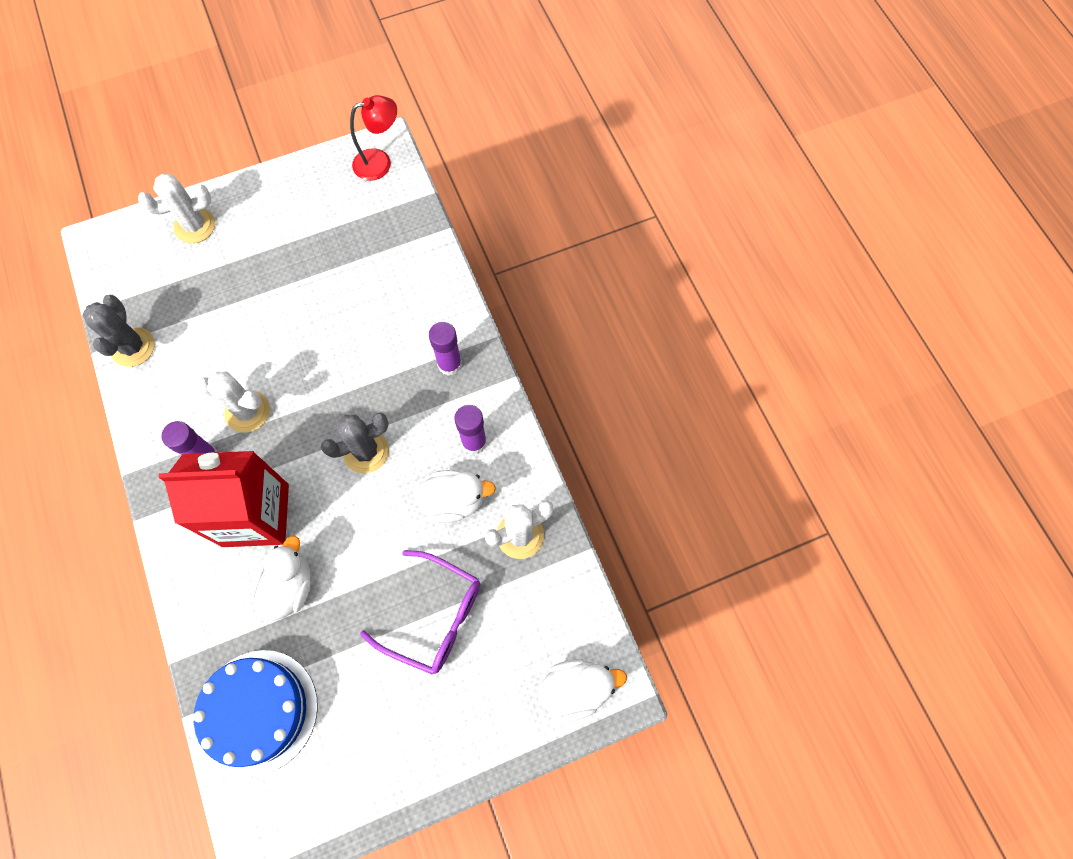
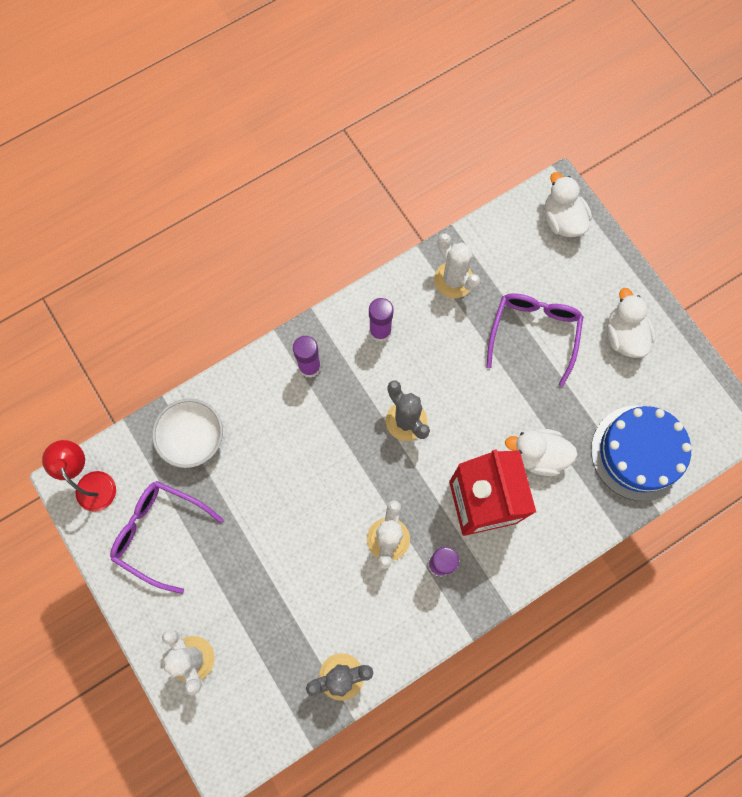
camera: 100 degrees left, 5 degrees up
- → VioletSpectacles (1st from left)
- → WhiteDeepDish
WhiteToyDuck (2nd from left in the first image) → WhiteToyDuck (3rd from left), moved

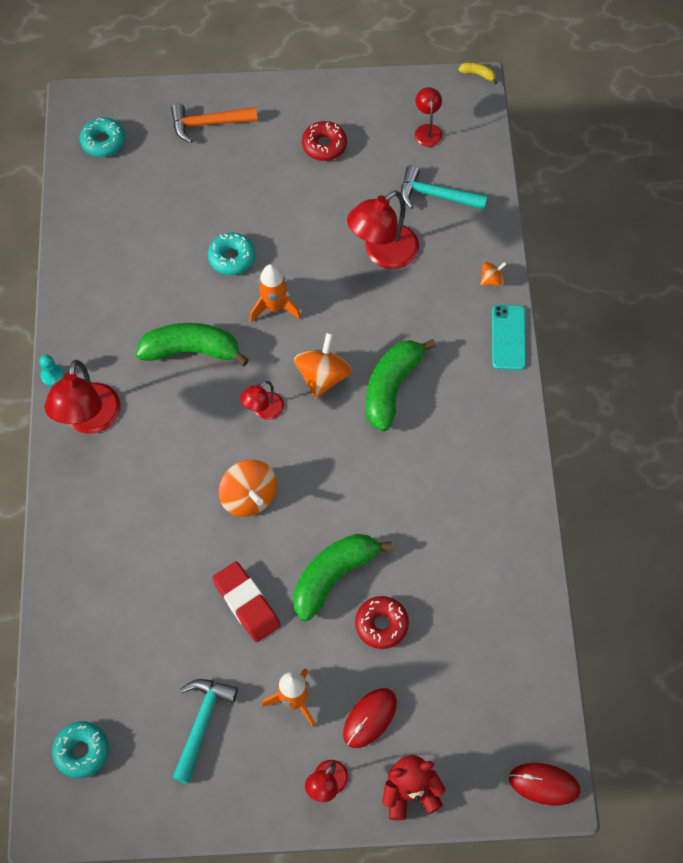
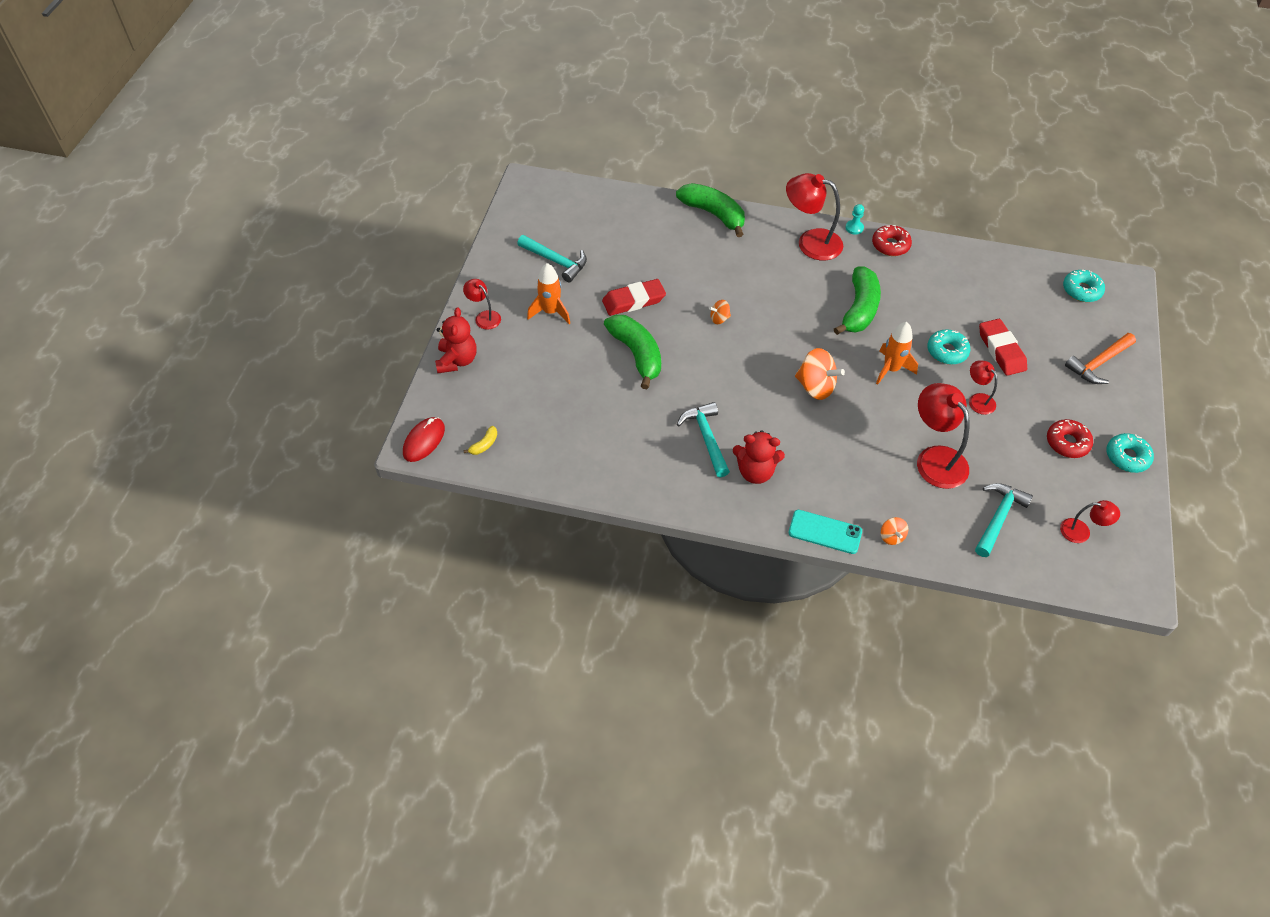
camera: 105 degrees right, 10 degrees down
BrightYellowBananaFruit, moved
EmeraldBananaFruit (3rd from left in the first image) → EmeraldBananaFruit (2nd from left), moved
- → TealCarpenter'sHammer (2nd from left)
BrightOrangeSpinningTop (1st from left), x0.52
- → RedStuffedBear (2nd from left)
RedDonut (2nd from left in the first image) → RedDonut (1st from left), moved
RedLamp (2nd from left in the first image) → RedLamp (4th from left), moved
- → RedGumEraser (2nd from left)
BrightOrangeCarpenter'sHammer, 135 degrees counterclockwise
TealDonut (1st from left in the first image) → TealDonut (3rd from left), moved
RedPcMouse (1st from left) → -

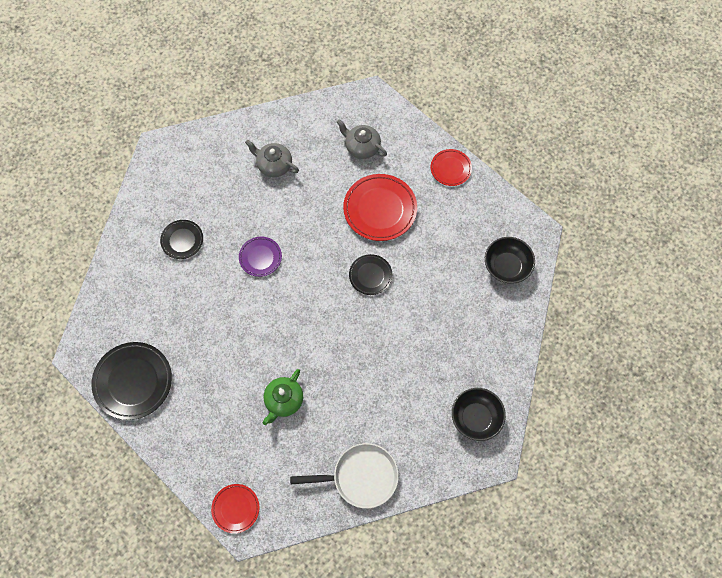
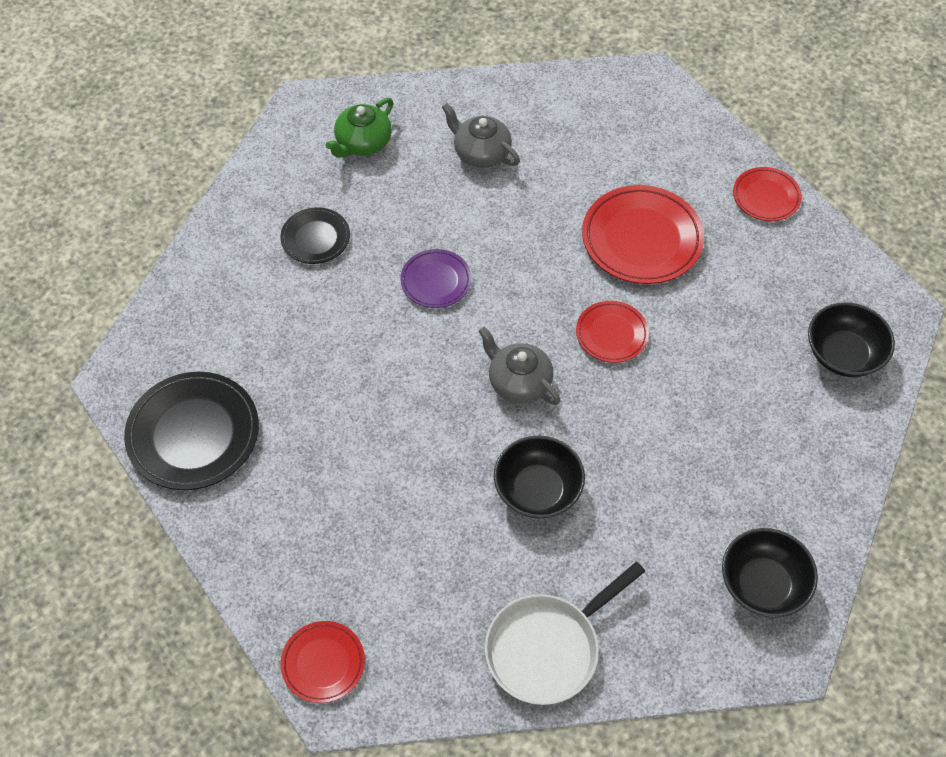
camera: 10 degrees right, 10 degrees down
EmeraldTeapot, moved
GrayTeapot (2nd from left), moved
WhitePan, 135 degrees clockwise
- → JetBlackDeepDish (1st from left)
JetBlackFlatDish (3rd from left) → RedFlatDish (2nd from left)

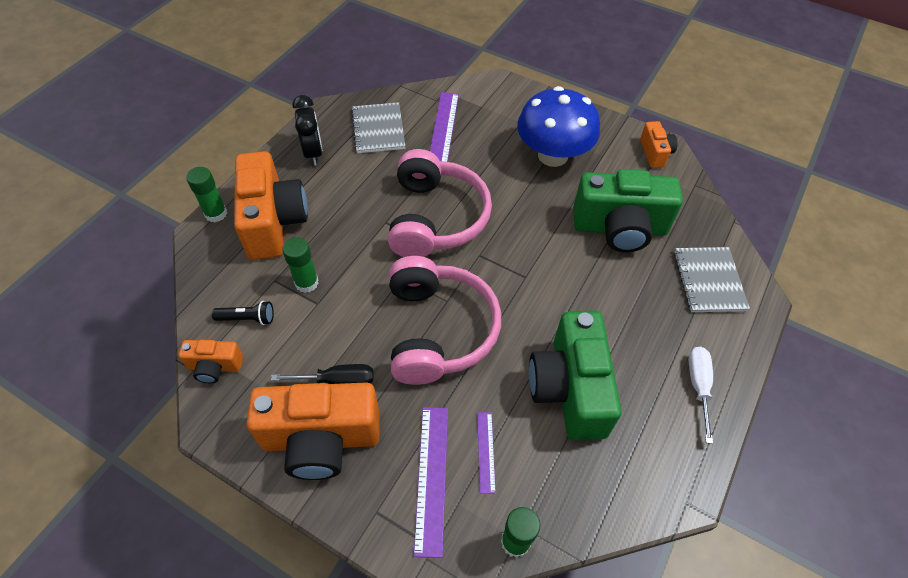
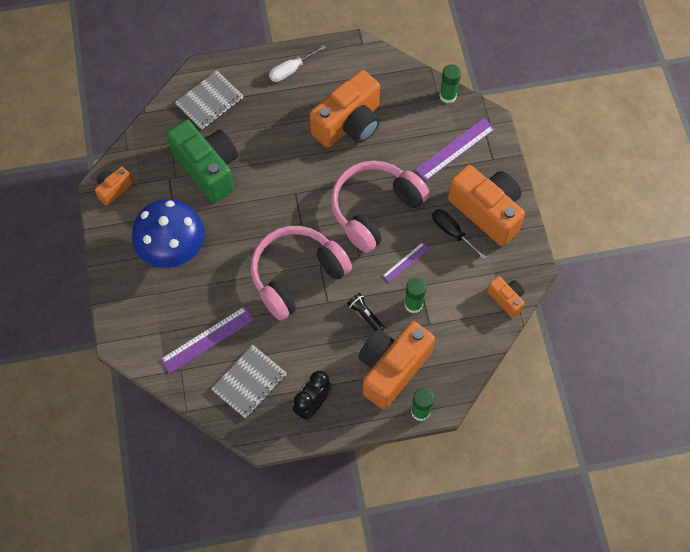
camera: 130 degrees left, 10 degrees up
EmeraldCompactCamera (1st from left) → BrightOrangeCompactCamera (2nd from left)
JetBlackPocketTorch, moved
VioletStraightedge (3rd from left in the first image) → VioletStraightedge (2nd from left), moved

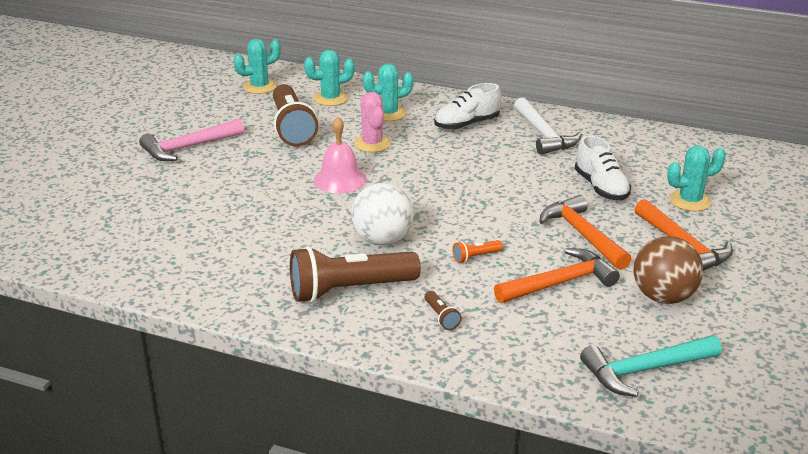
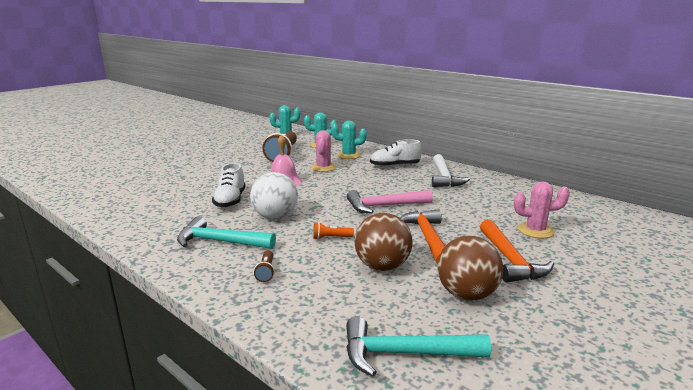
camera: 20 degrees right, 10 degrees down
BrownPocketTorch (2nd from left) → TealCarpenter'sHammer (1st from left)
WhiteLaceUpShoe (2nd from left in the first image) → WhiteLaceUpShoe (1st from left), moved
RosyCarpenter'sHammer, moved
BrightOrangeCarpenter'sHammer (1st from left) → BrownBall (1st from left)
TealCactus (4th from left) → RosyCactus (2nd from left)

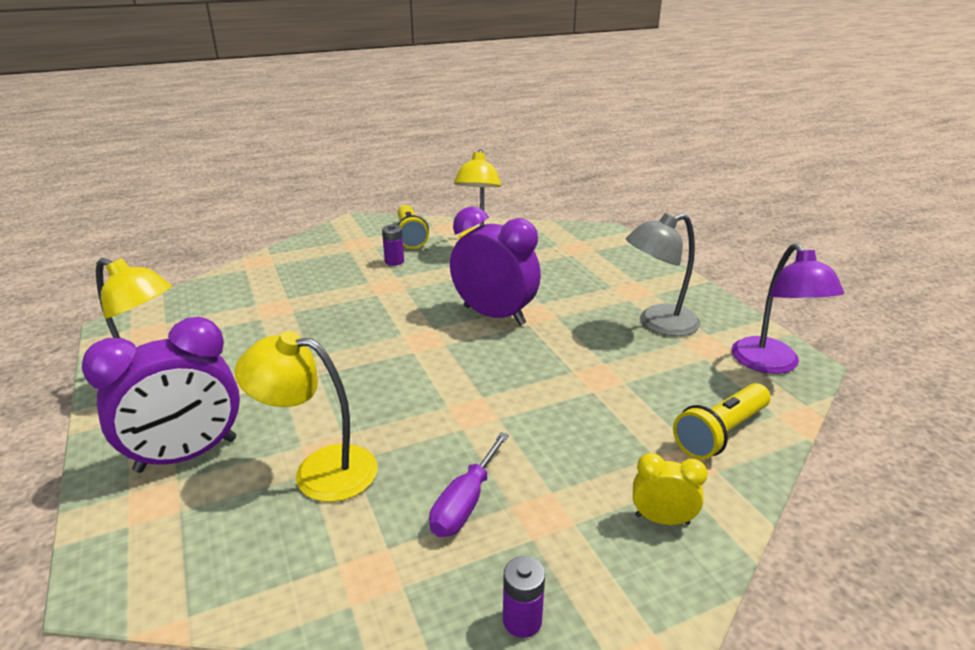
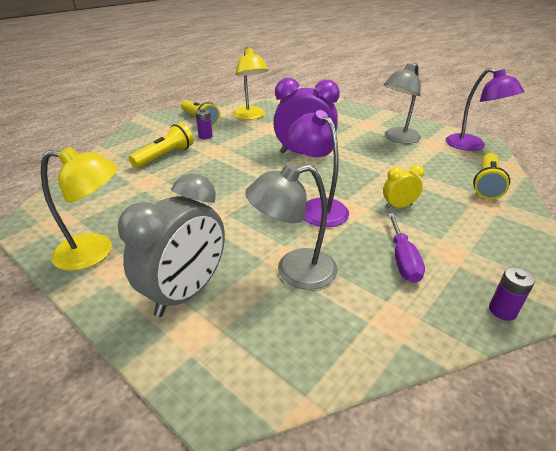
camera: 25 degrees left, 5 degrees up
VioletClock (1st from left) → GrayClock
- → BrightYellowPocketTorch (1st from left)
BrightYellowLamp (2nd from left) → GrayLamp (1st from left)
- → VioletLamp (1st from left)
BrightYellowClock, moved

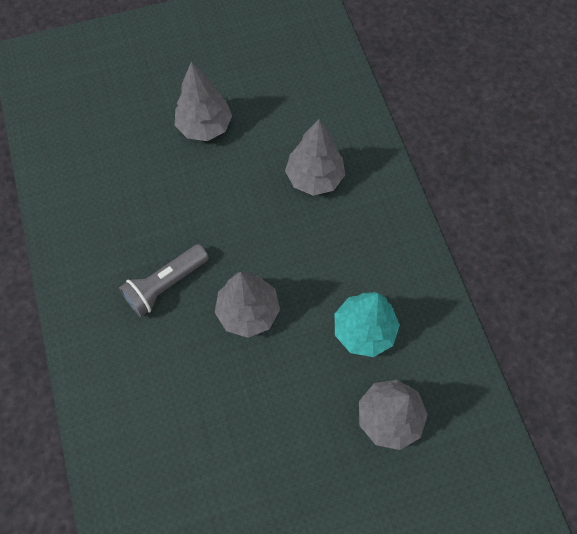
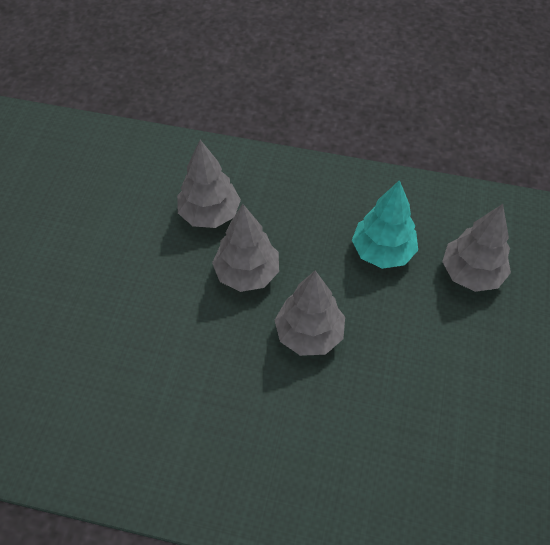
camera: 60 degrees left, 10 degrees down
GrayTree (1st from left in the first image) → GrayTree (2nd from left), moved
GrayPocketTorch → -

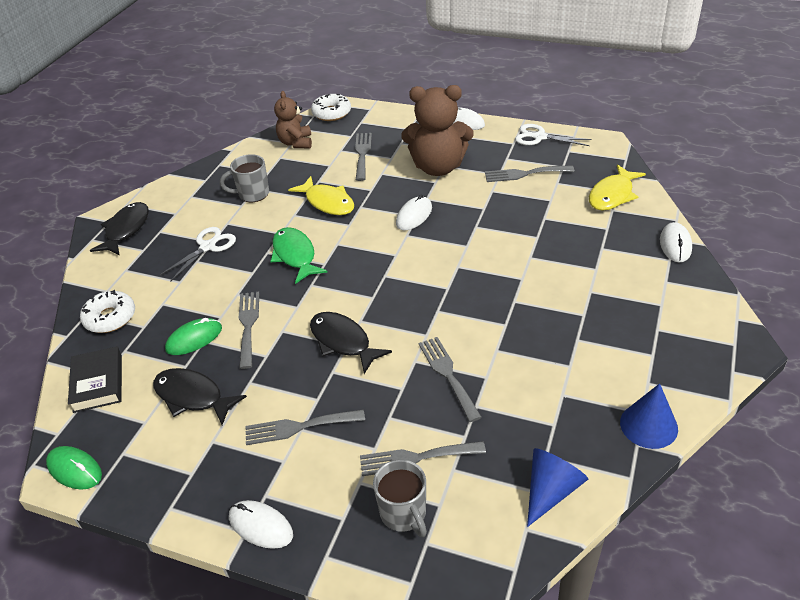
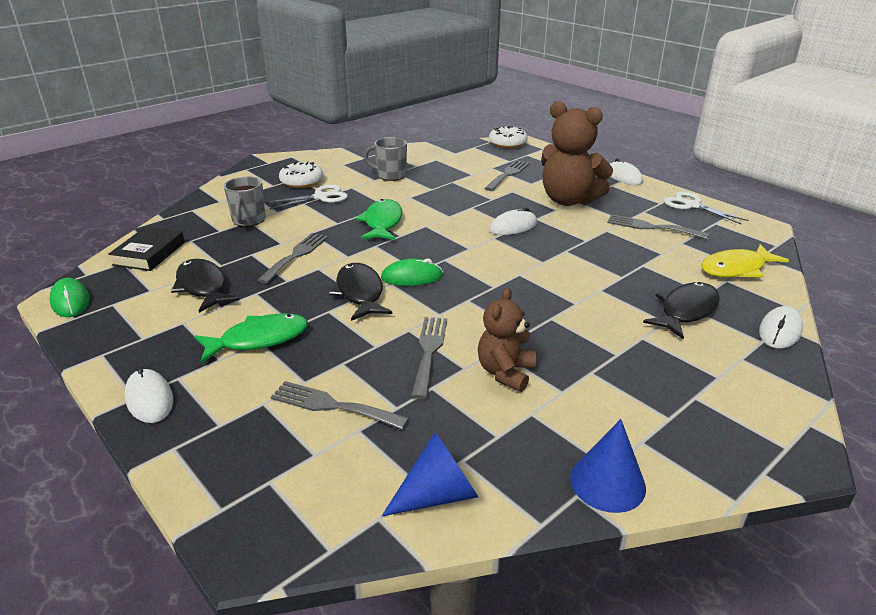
camera: 25 degrees right, 10 degrees down
GrayFork (2nd from left) → EmeraldToyFish (1st from left)
GrayTeaMug (2nd from left in the first image) → GrayTeaMug (1st from left), moved
WhiteDonut (1st from left), moved
EmeraldPcMouse (2nd from left), moved
BrownStuffedBear (1st from left), moved
JetBlackToyFish (1st from left in the first image) → JetBlackToyFish (3rd from left), moved
BrightYellowToyFish (1st from left) → -

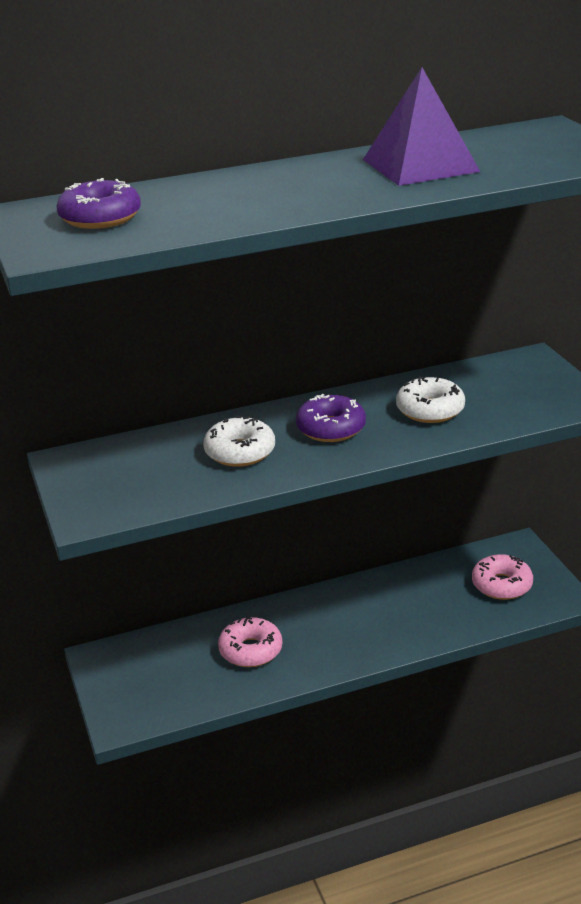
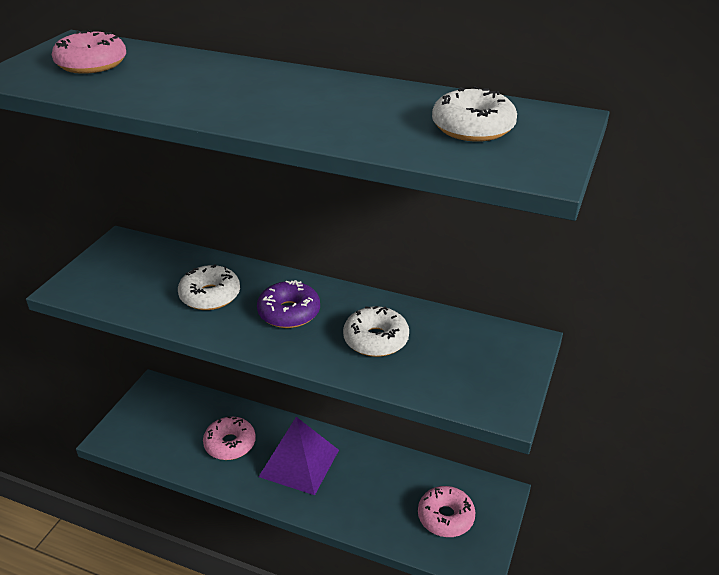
camera: 40 degrees right, 5 degrees up
VioletDonut (1st from left) → RosyDonut (1st from left)
VioletPyramid, moved
- → WhiteDonut (3rd from left)

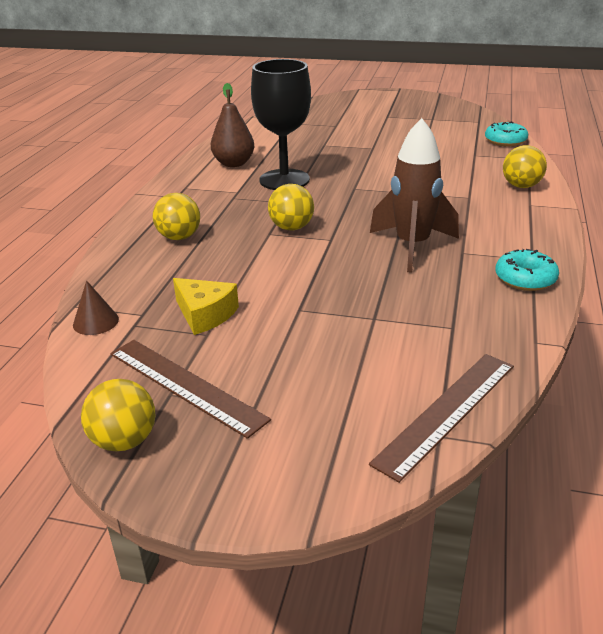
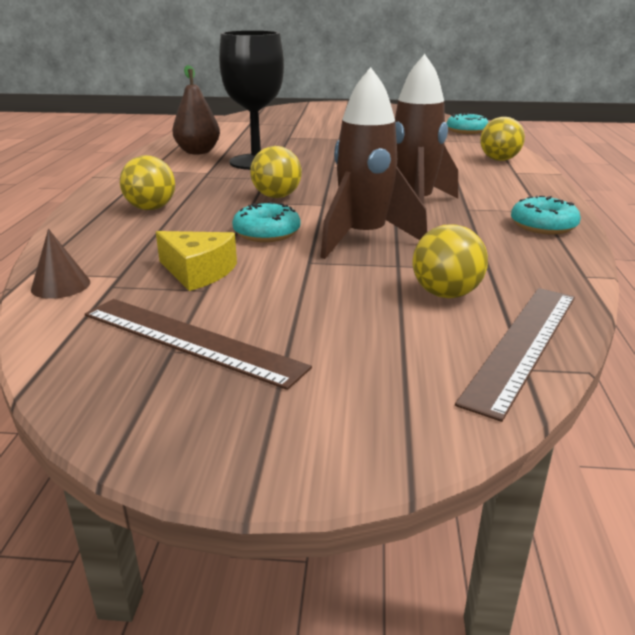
camera: 10 degrees left, 5 degrees down
- → TealDonut (1st from left)
- → BrownToyRocket (1st from left)
BrightYellowBall (1st from left in the first image) → BrightYellowBall (3rd from left), moved

